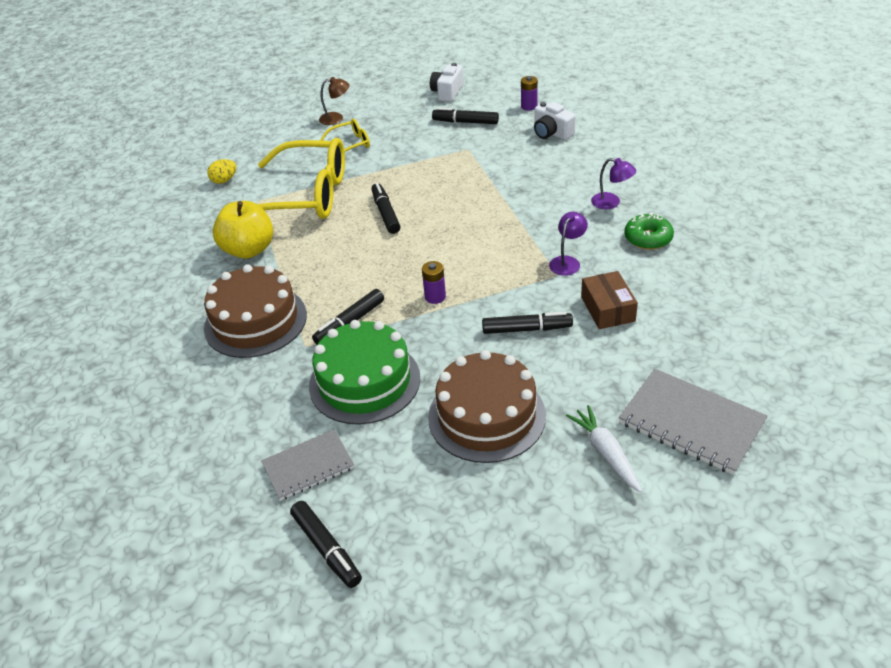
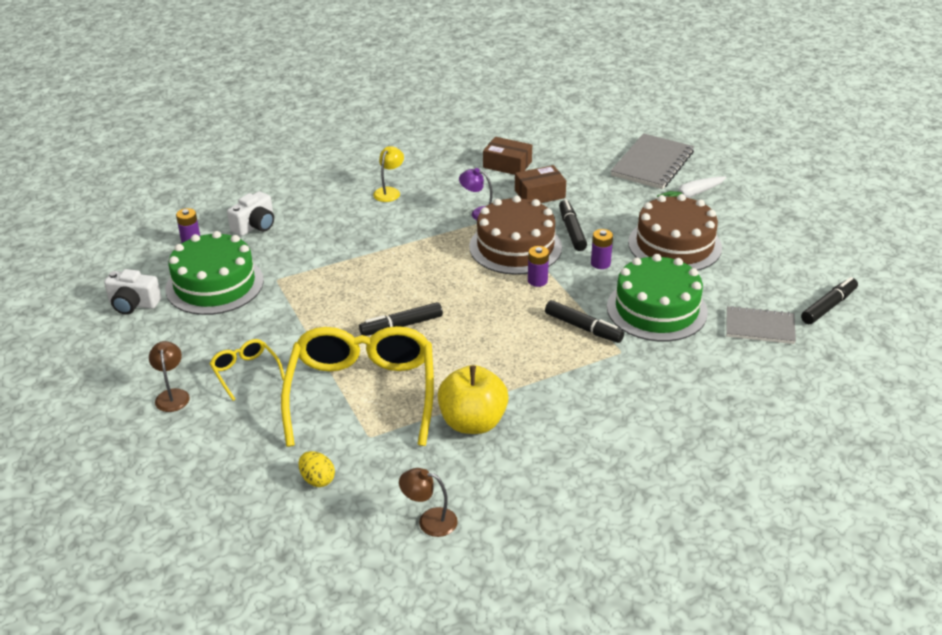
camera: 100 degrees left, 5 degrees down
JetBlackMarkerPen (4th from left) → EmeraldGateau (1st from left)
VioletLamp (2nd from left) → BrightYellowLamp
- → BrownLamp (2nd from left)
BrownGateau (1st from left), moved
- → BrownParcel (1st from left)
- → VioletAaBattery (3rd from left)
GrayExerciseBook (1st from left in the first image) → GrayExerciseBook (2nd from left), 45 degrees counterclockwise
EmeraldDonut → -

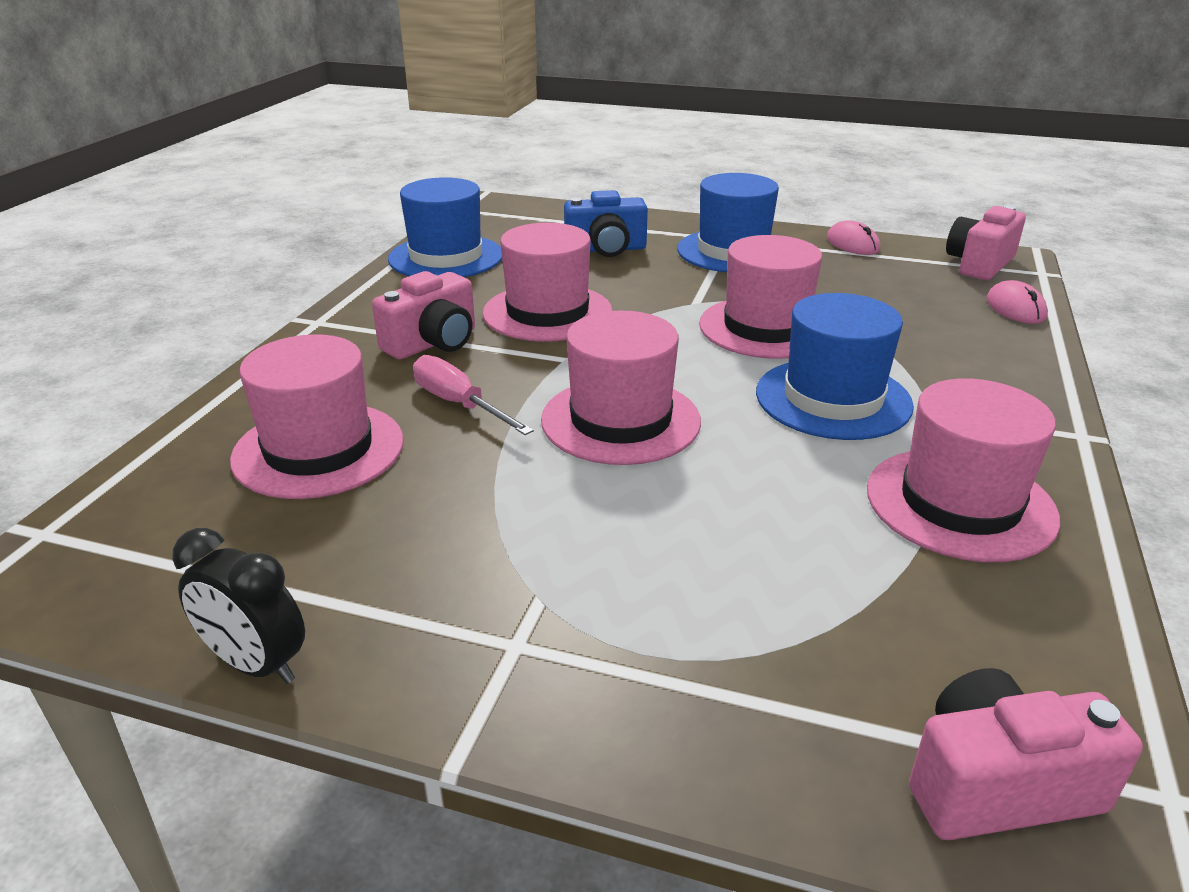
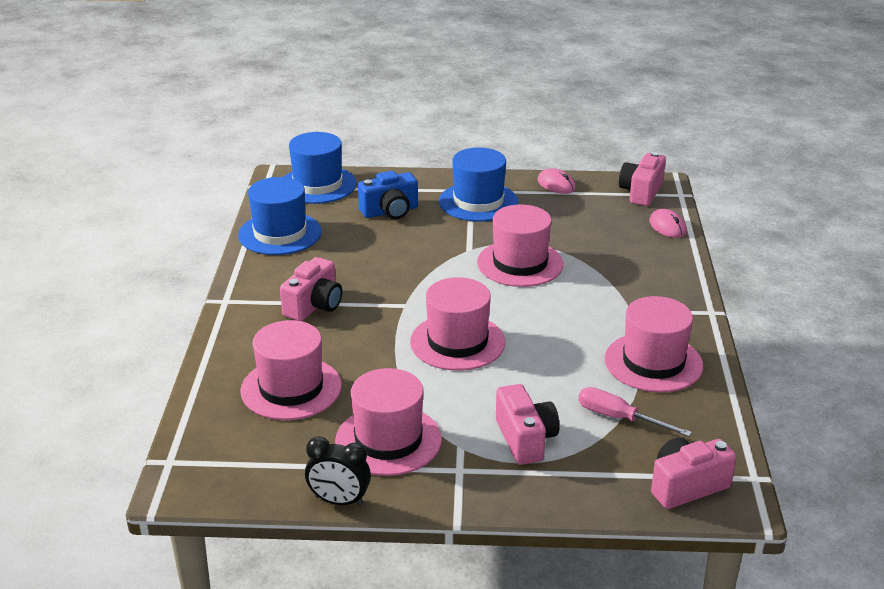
camera: 15 degrees left, 0 degrees up
BlueTopHat (3rd from left in the first image) → BlueTopHat (2nd from left), moved
RosyTopHat (2nd from left), moved
- → RosyCompactCamera (2nd from left)
RosyScrewdriver, moved

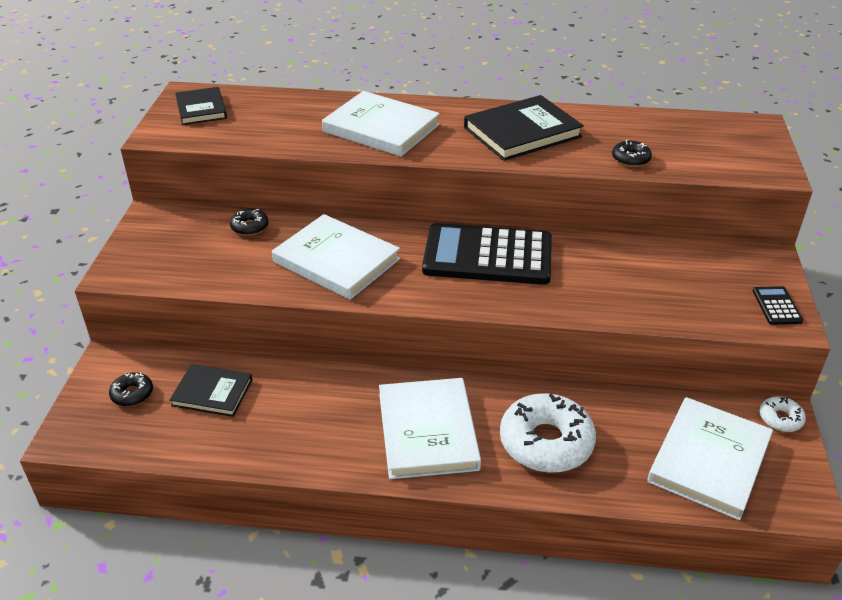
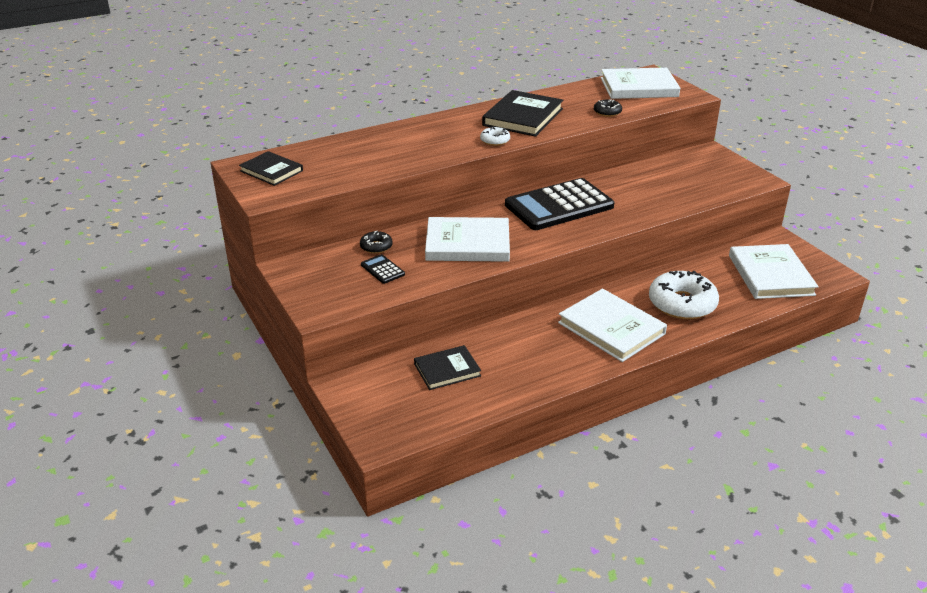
camera: 35 degrees left, 5 degrees down
JetBlackCalculator (2nd from left in the first image) → JetBlackCalculator (1st from left), moved
WhiteDonut (2nd from left in the first image) → WhiteDonut (1st from left), moved
WhiteBook (2nd from left in the first image) → WhiteBook (3rd from left), moved
JetBlackDonut (1st from left) → -

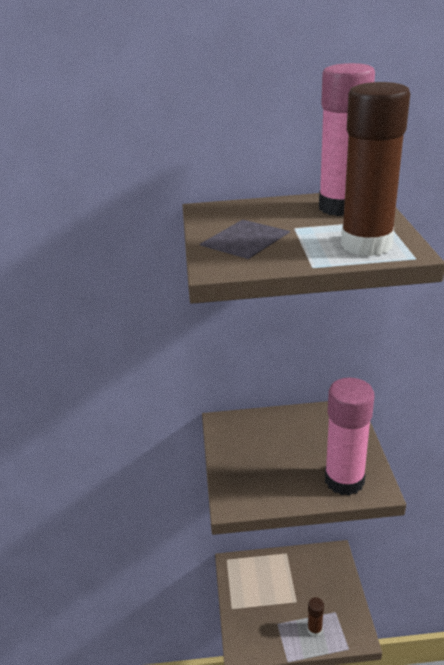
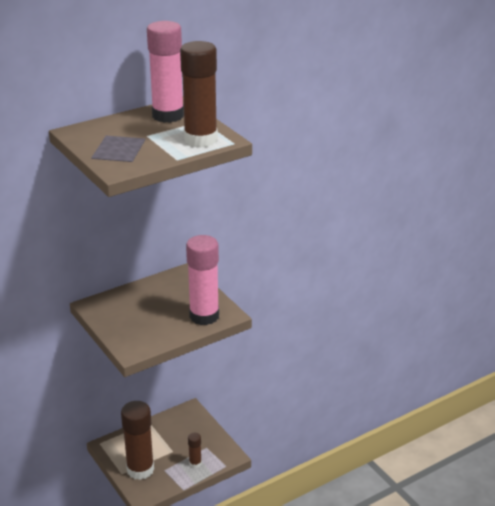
camera: 30 degrees left, 0 degrees up
- → BrownStickOfGlue (1st from left)

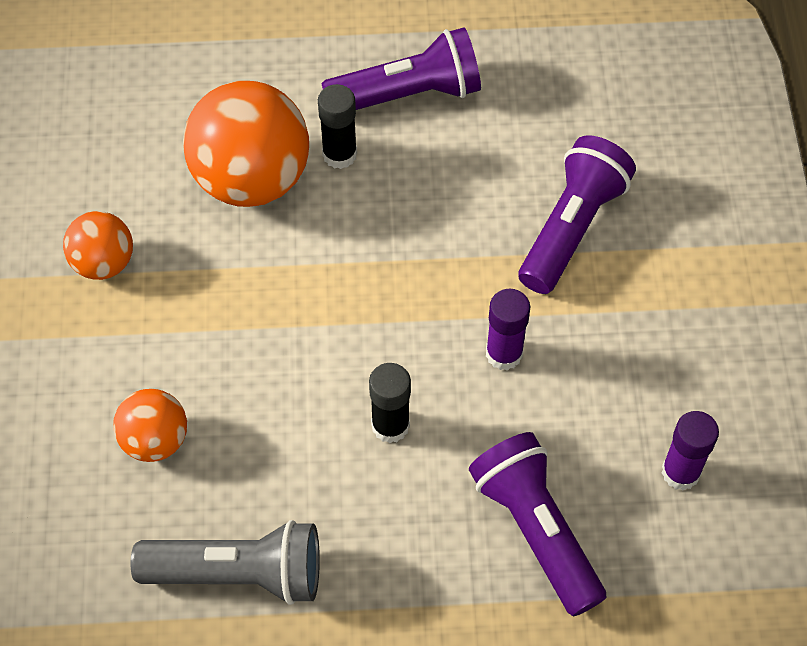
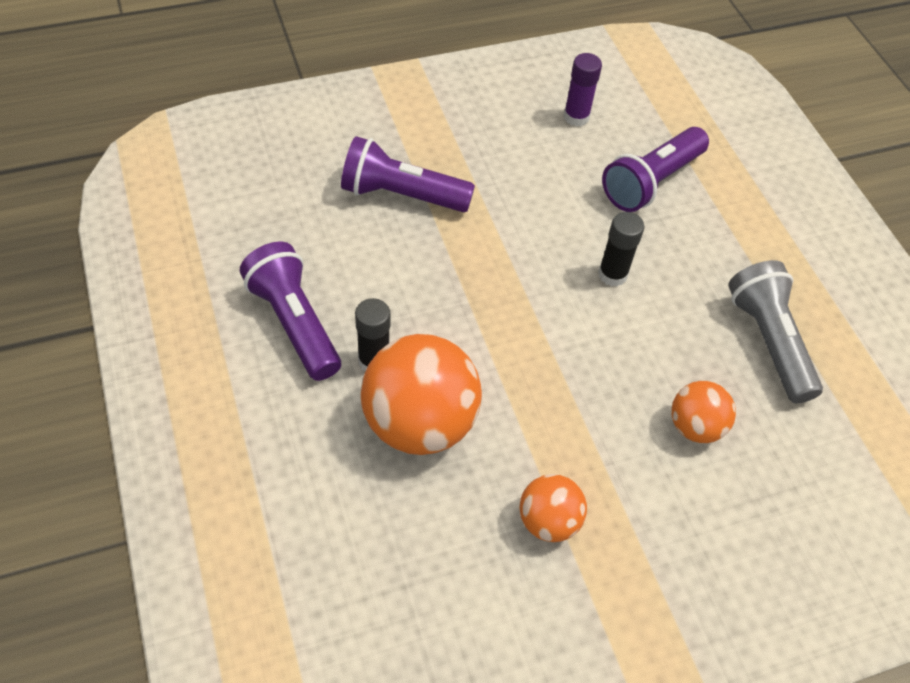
camera: 110 degrees left, 5 degrees down
VioletStickOfGlue (1st from left) → -

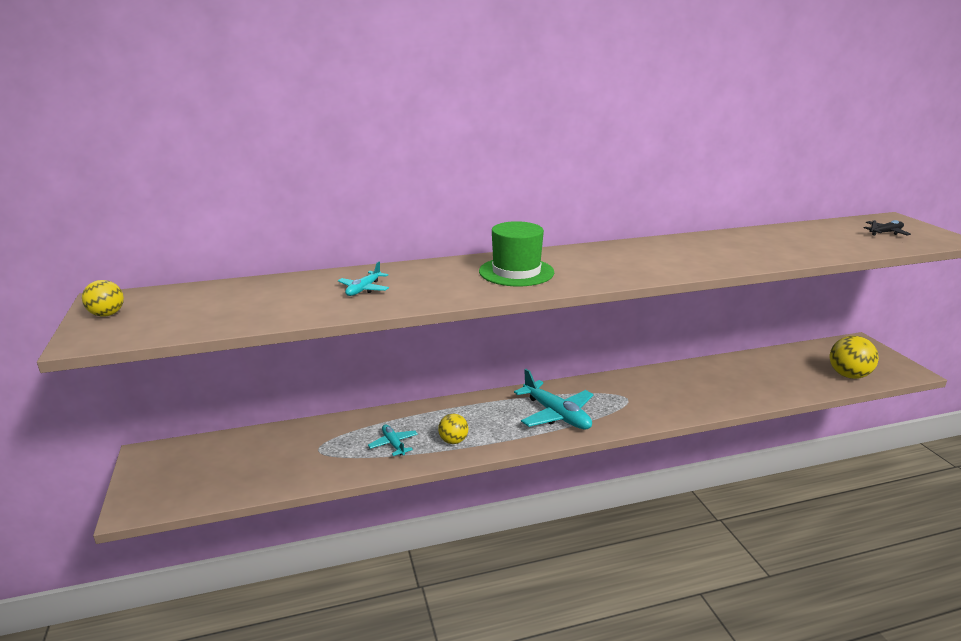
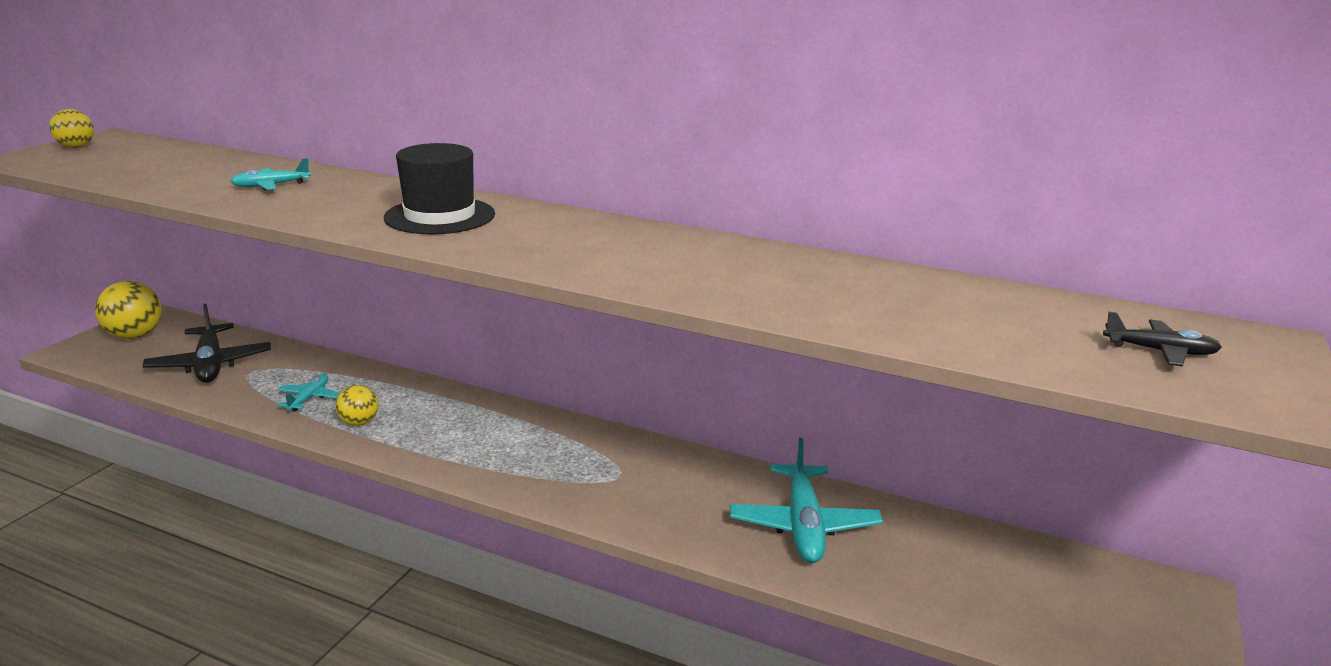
camera: 40 degrees right, 0 degrees up
BrightYellowBall (3rd from left in the first image) → BrightYellowBall (2nd from left), moved
- → JetBlackToyPlane (1st from left)
EmeraldTopHat → JetBlackTopHat
TealToyPlane (3rd from left), moved

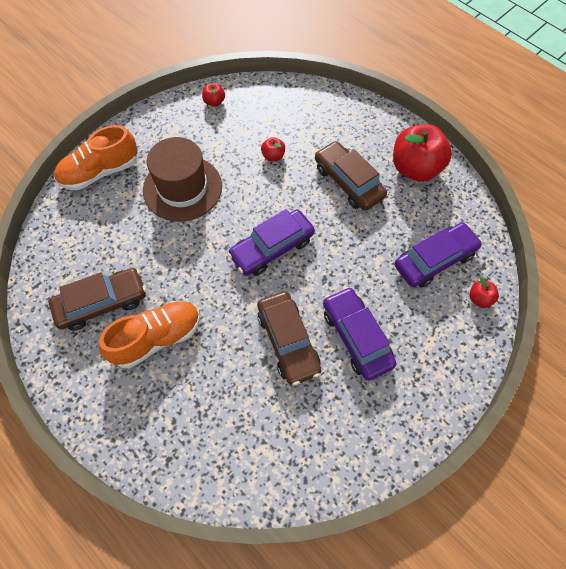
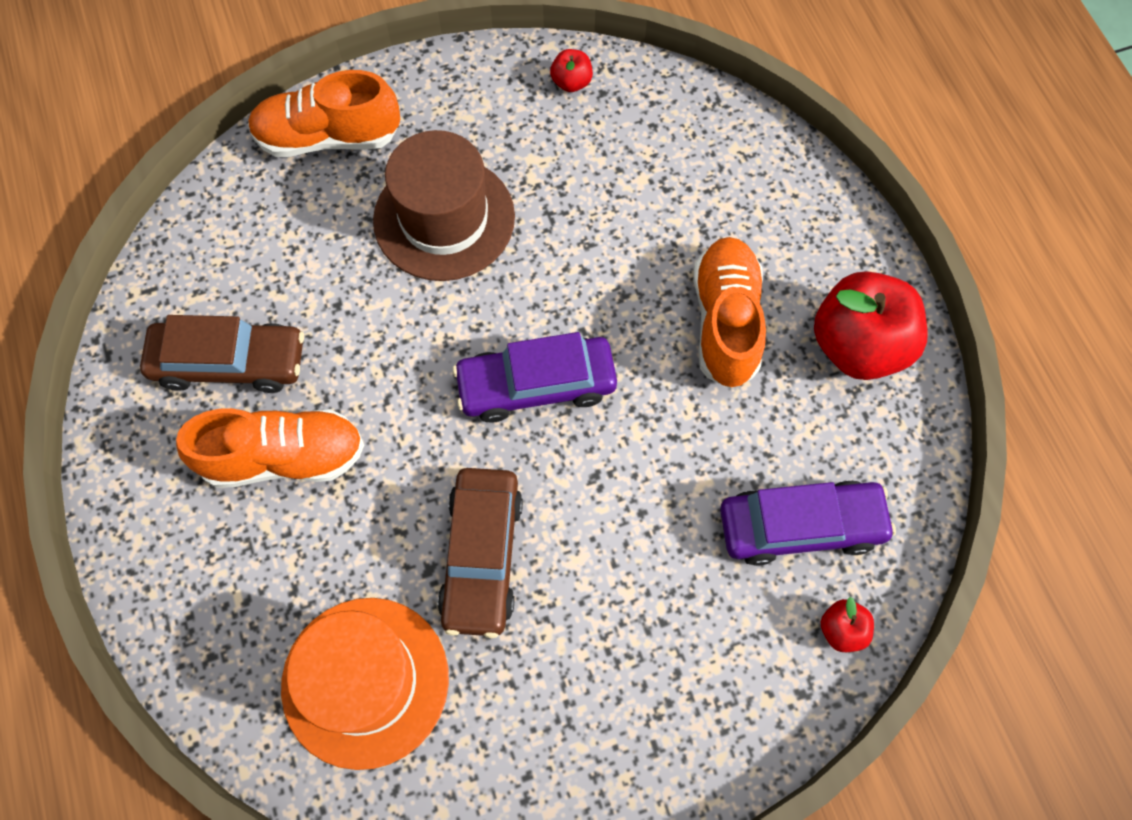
camera: 25 degrees right, 5 degrees up
- → BrightOrangeTopHat
BrownAutomobile (3rd from left) → BrightOrangeLaceUpShoe (3rd from left)
RedApple (2nd from left) → -
VioletAutomobile (2nd from left) → -

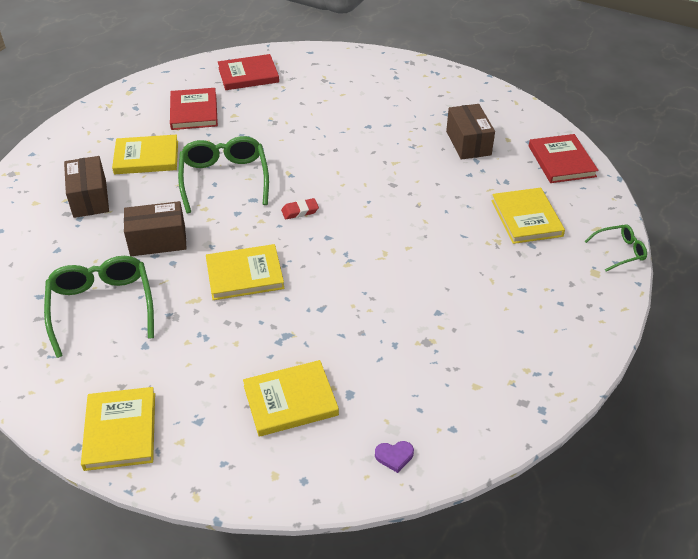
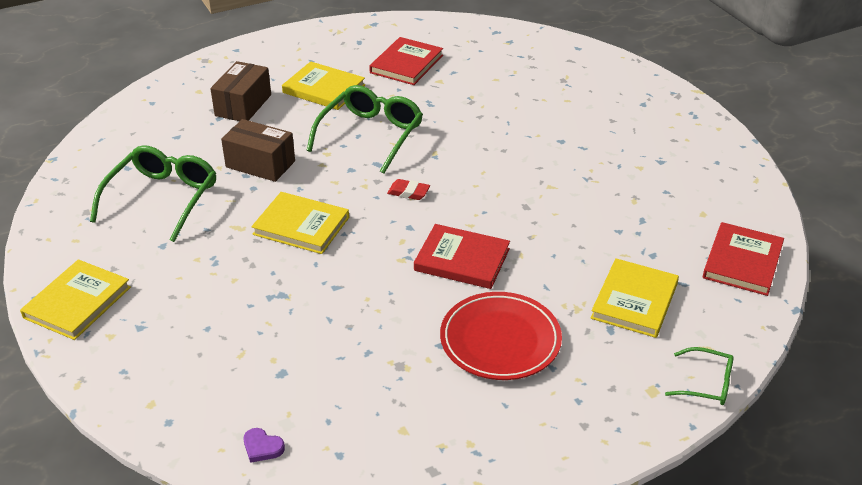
camera: 35 degrees right, 5 degrees down
RedBook (2nd from left), moved
- → RedFlatDish
BrightYellowBook (4th from left) → -
BrownParcel (3rd from left) → -

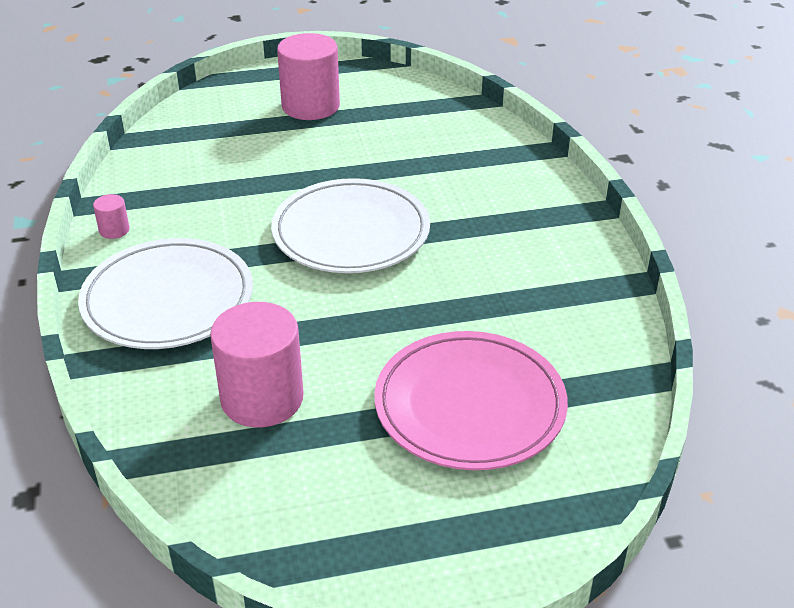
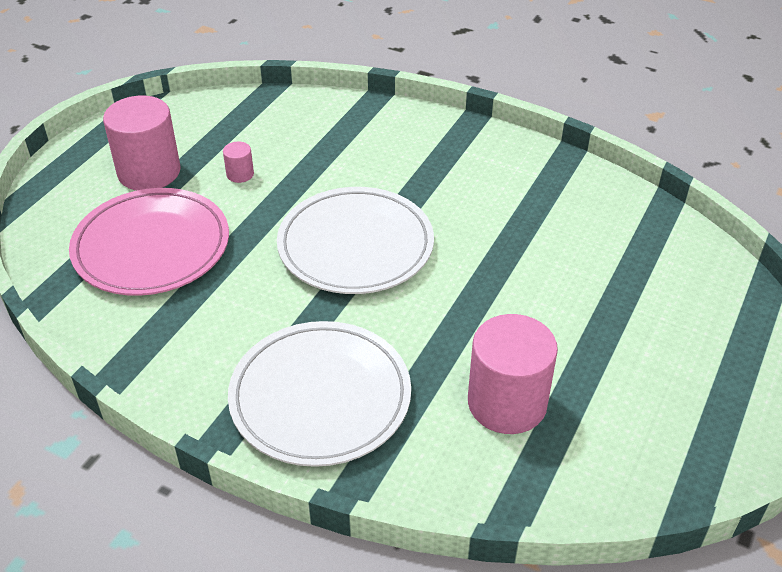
camera: 50 degrees left, 5 degrees up
RosyFlatDish, moved
RosySolidCylinder (1st from left in the first image) → RosySolidCylinder (2nd from left), moved

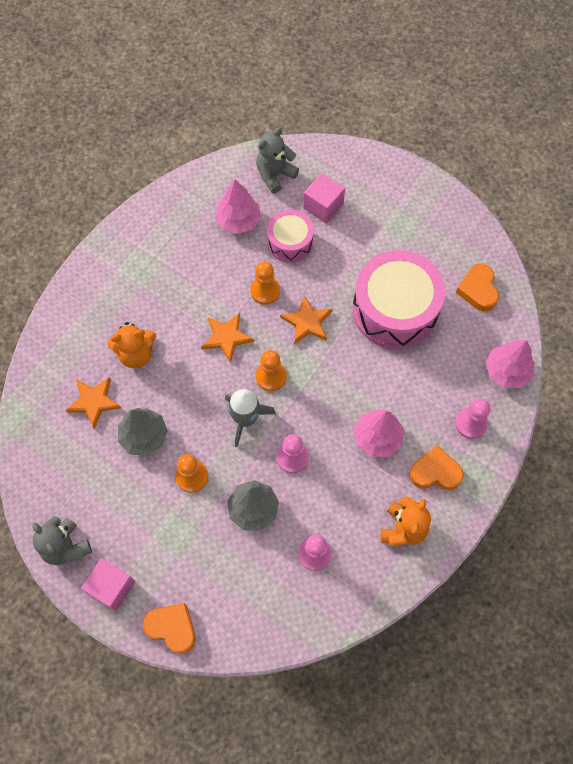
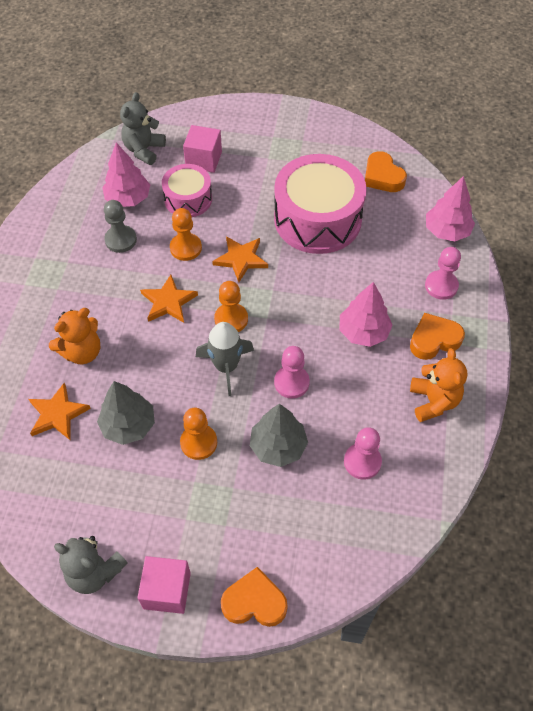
camera: 25 degrees left, 10 degrees down
- → GrayChessPawn

